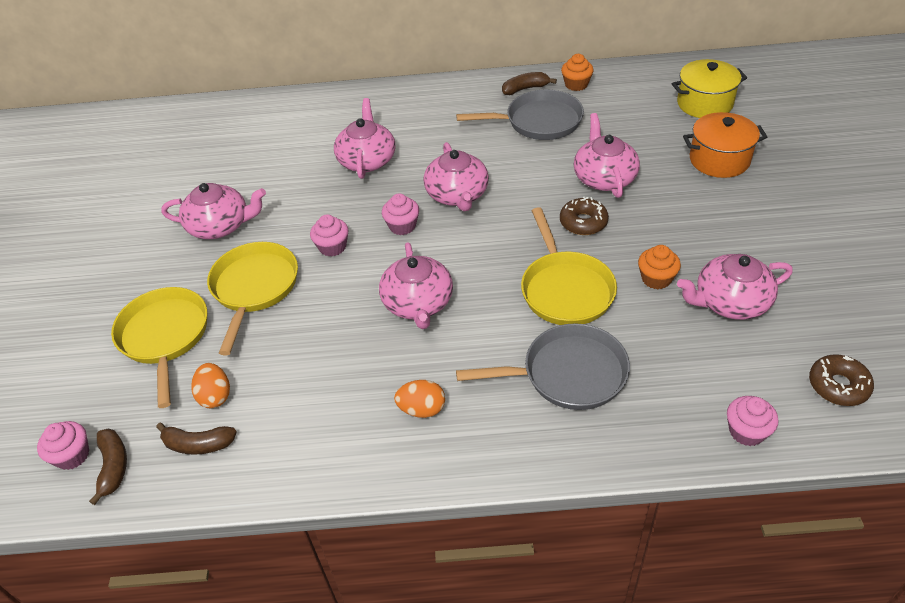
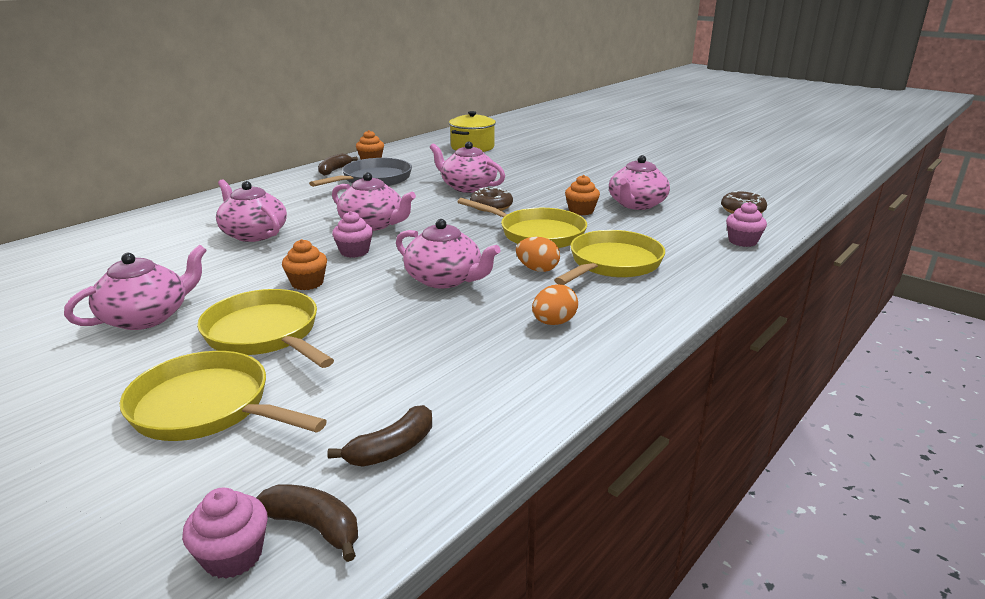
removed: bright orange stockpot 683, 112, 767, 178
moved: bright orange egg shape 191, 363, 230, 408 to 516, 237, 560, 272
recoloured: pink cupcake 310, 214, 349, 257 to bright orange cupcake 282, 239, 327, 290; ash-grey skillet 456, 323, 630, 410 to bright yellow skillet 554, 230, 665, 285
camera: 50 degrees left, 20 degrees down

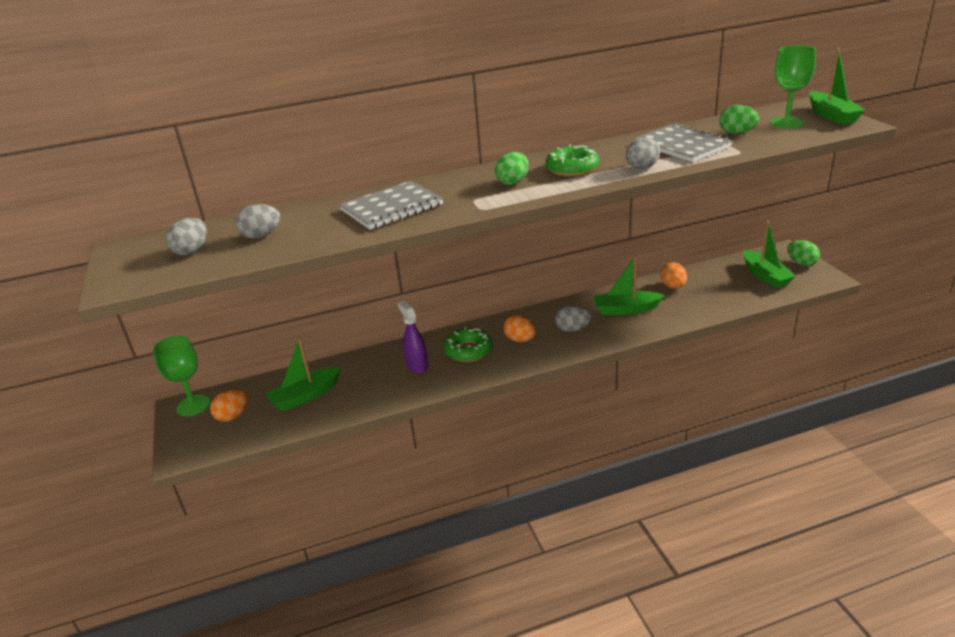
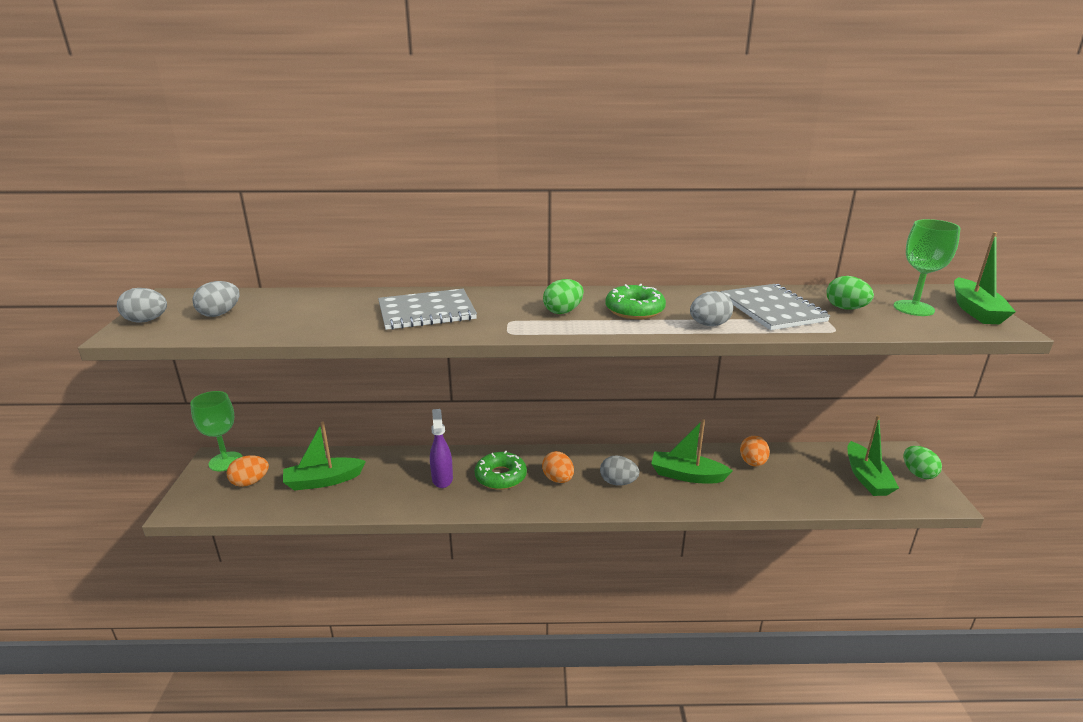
moved: ash-grey egg shape 235, 204, 281, 239 to 117, 288, 167, 323
camera: 15 degrees right, 5 degrees down

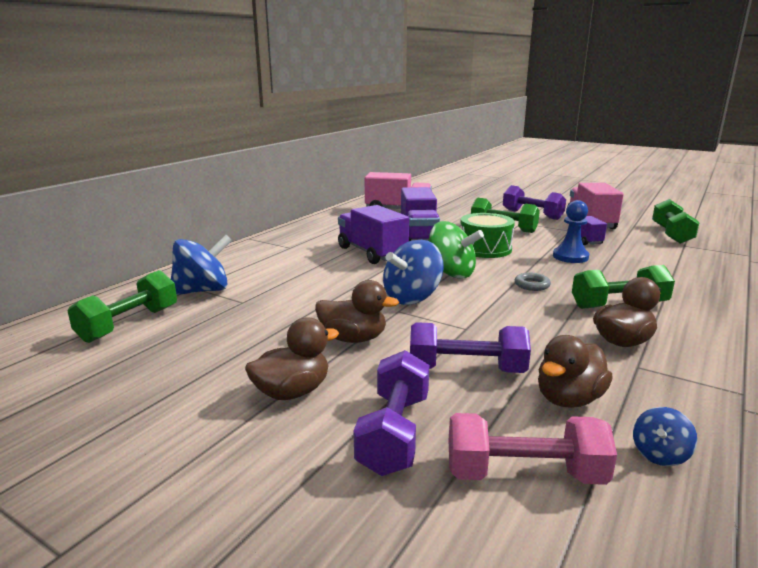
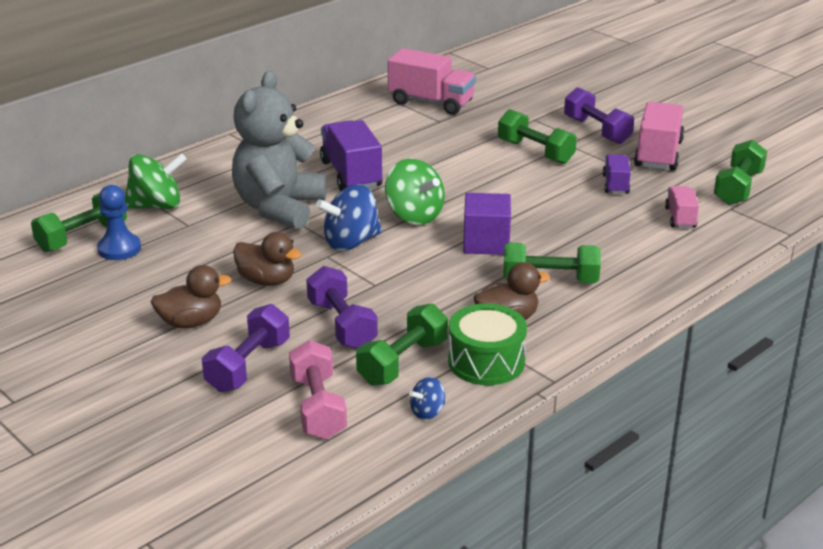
removed: violet truck 401, 187, 440, 241
added: ash-grey teddy 232, 71, 327, 230; pink truck 665, 186, 699, 228
moved: green drum 461, 213, 515, 258 to 448, 304, 527, 385; royal blue game pawn 553, 200, 589, 263 to 97, 185, 141, 260
replaced: ash-grey ring 515, 273, 551, 291 to violet cube 463, 193, 511, 255; russet duck 538, 335, 613, 408 to green dumbbell 356, 303, 448, 386
recoloured: royal blue toy top 171, 235, 232, 295 to green toy top 125, 153, 187, 209
turned: violet dumbbell 410, 322, 531, 373 = 306, 266, 378, 349 45 degrees clockwise; pink dumbbell 449, 413, 617, 485 = 289, 340, 347, 439 60 degrees clockwise
camera: 15 degrees right, 10 degrees up

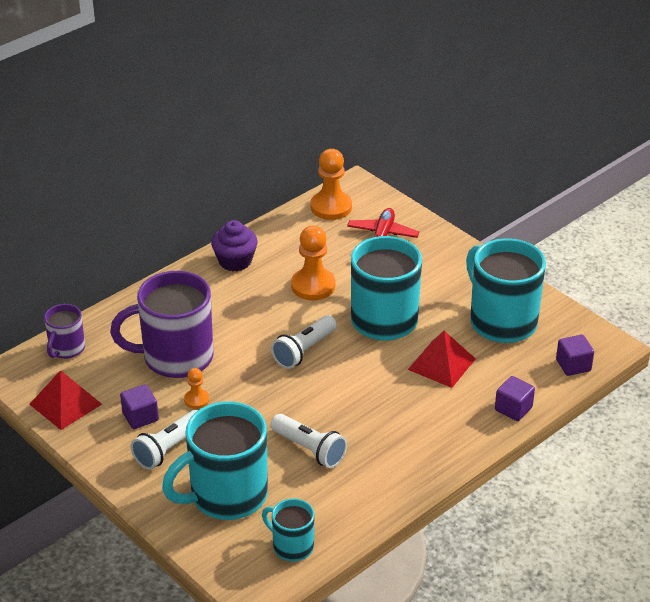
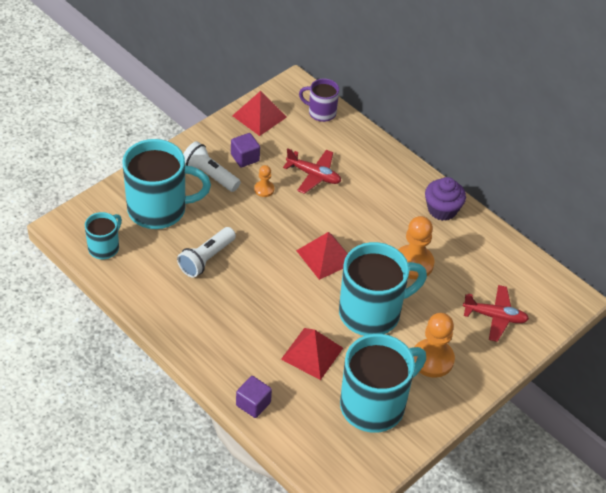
removed: violet cube 556, 335, 594, 376
moved: bright orange game pawn 311, 149, 352, 220 to 413, 313, 455, 378
replaced: violet mug 110, 271, 213, 378 to red toy plane 283, 148, 341, 194; white flashlight 271, 315, 337, 369 to red solid pyramid 296, 232, 348, 280
turned: aqua mug 162, 401, 268, 520 = 122, 139, 211, 229 120 degrees clockwise
camera: 85 degrees right, 10 degrees up

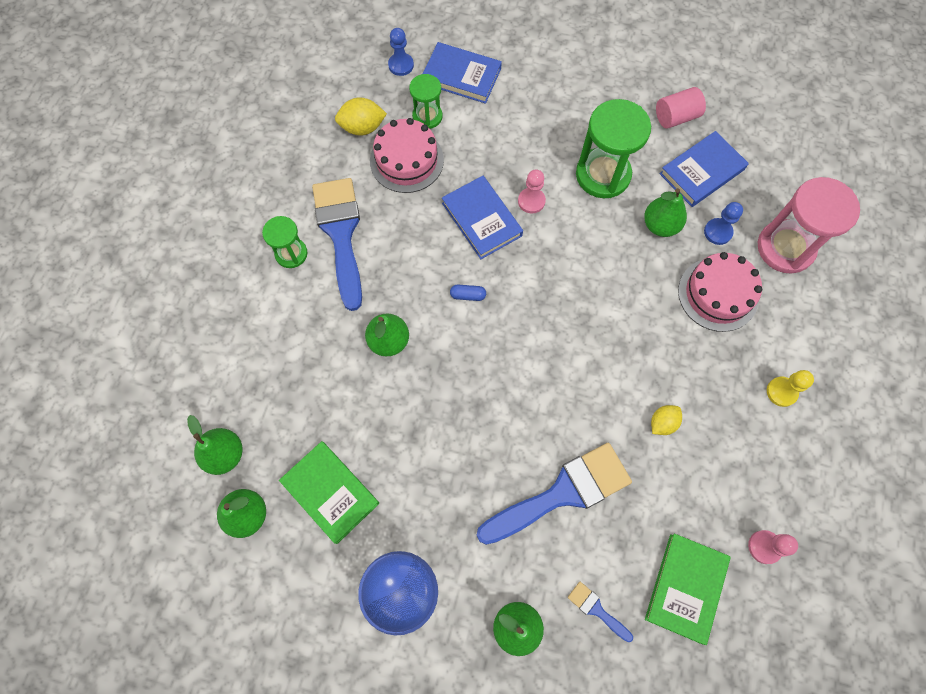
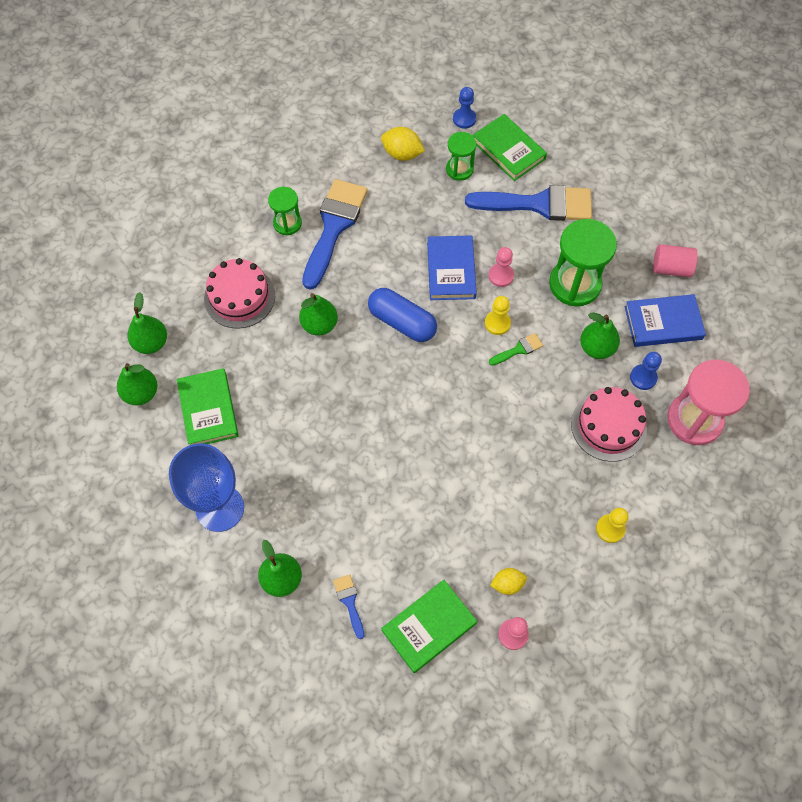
added: bright yellow game pawn 485, 296, 511, 335; green paintbrush 489, 333, 543, 366
moved: pink gateau 370, 118, 444, 193 to 204, 258, 275, 329; royal blue paintbrush 476, 443, 632, 545 to 465, 185, 592, 221; bright yellow lemon 651, 405, 682, 435 to 490, 568, 527, 595
recoloured: royal blue hardback 423, 42, 502, 104 to green hardback 473, 114, 547, 181
resized: royal blue pill 450, 285, 486, 301 = 368, 288, 437, 342 x2.33
camera: 30 degrees right, 5 degrees down

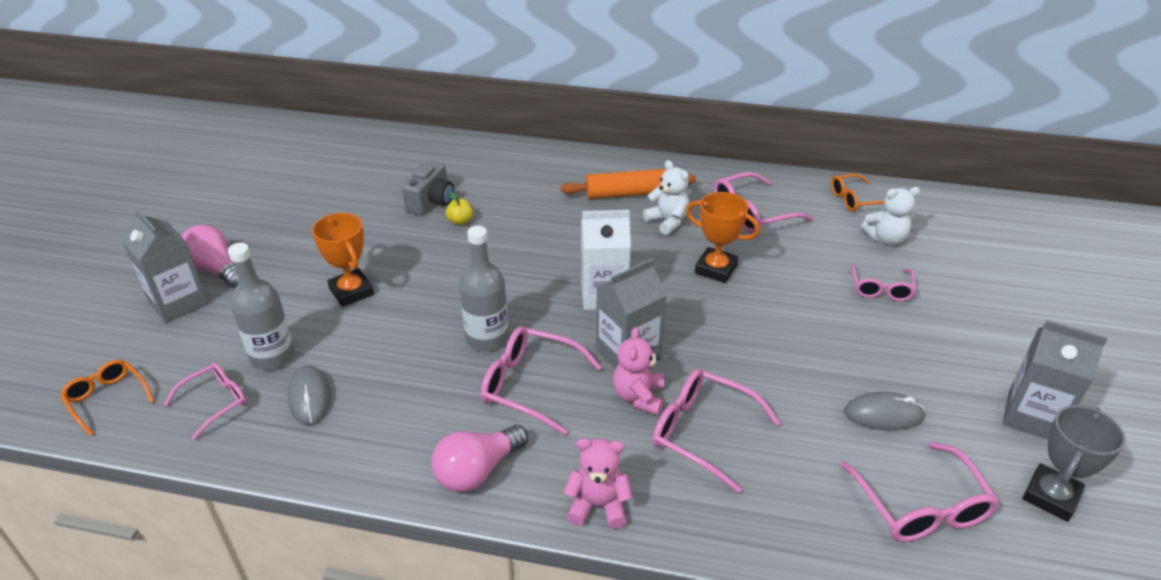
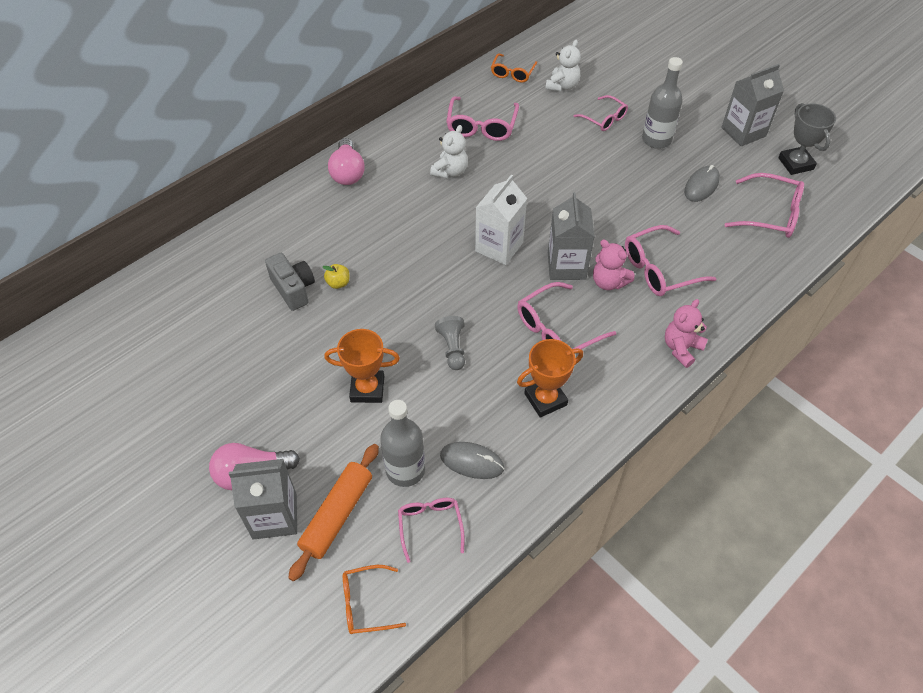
added: ash-grey game pawn 435, 316, 465, 370
moved: pink bulb 431, 425, 528, 492 to 328, 138, 365, 185; ash-grey flask 459, 225, 509, 351 to 642, 57, 683, 149; bright orange pastry roller 561, 169, 696, 199 to 288, 444, 379, 581; bright orange prize cup 686, 192, 760, 283 to 517, 339, 583, 418
turned: white teddy 643, 160, 689, 235 = 430, 125, 468, 178 120 degrees clockwise
camera: 55 degrees left, 15 degrees up

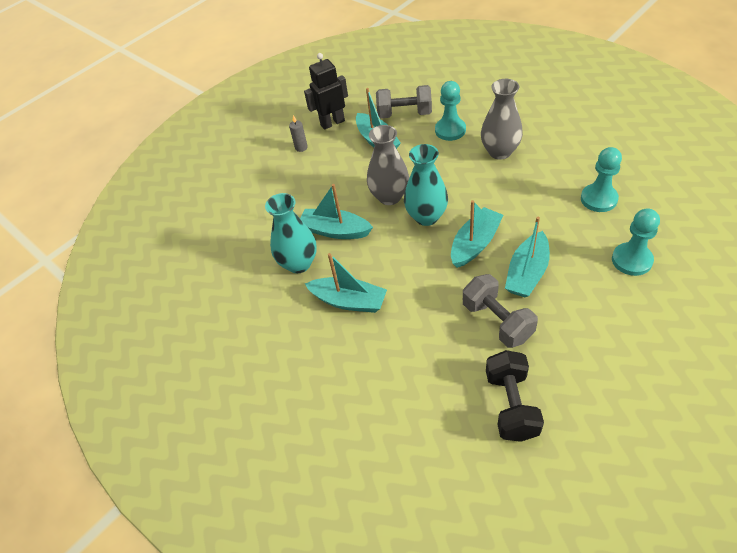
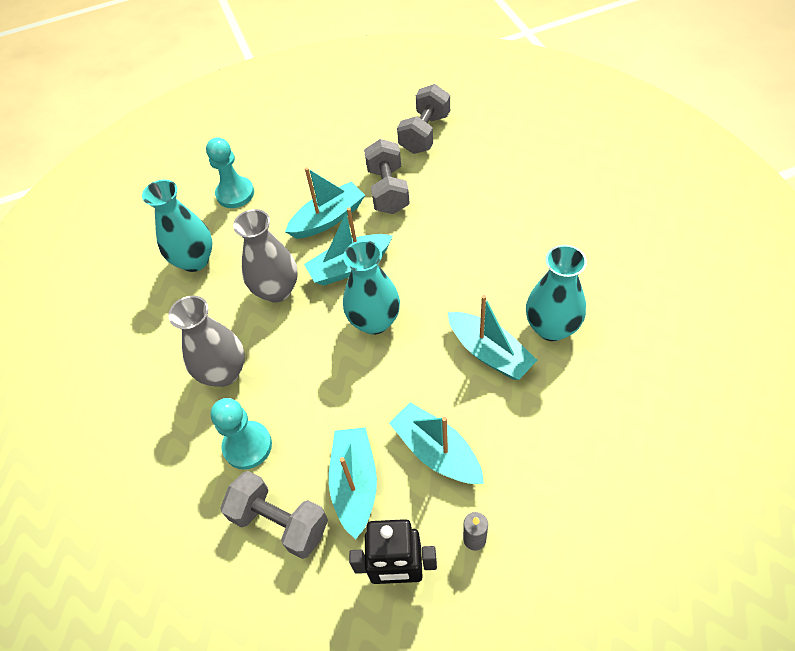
moved: aqua toy boat 305, 253, 387, 313 to 389, 402, 484, 484; ash-grey vase 367, 125, 409, 205 to 233, 209, 298, 303
replaced: aqua game pawn 581, 147, 622, 212 to aqua vase 142, 179, 213, 272
recoloured: ebony dumbbell 486, 350, 544, 442 to ash-grey dumbbell 397, 84, 450, 154
camera: 155 degrees left, 5 degrees up

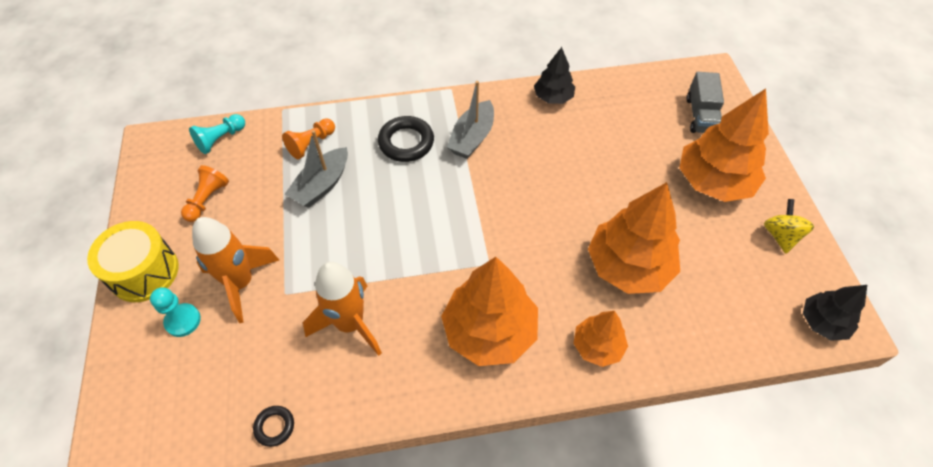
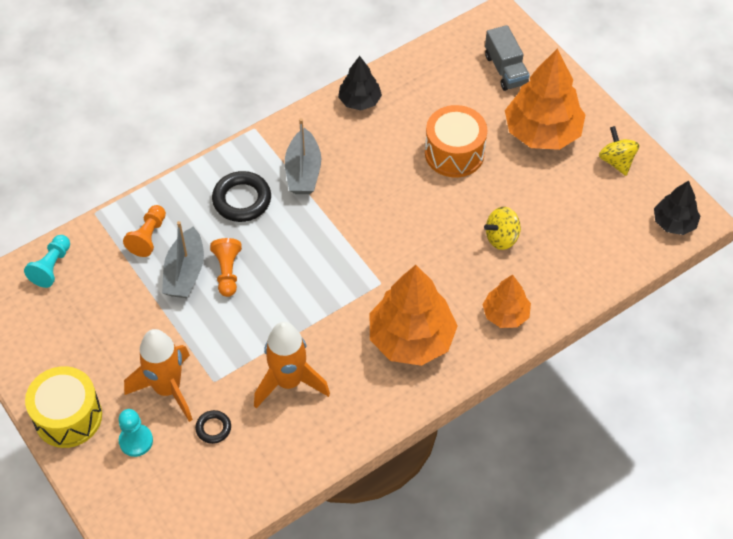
added: bright orange drum 425, 105, 487, 178
moved: bright orange game pawn 181, 165, 229, 222 to 210, 238, 242, 297; ebony ring 253, 406, 294, 447 to 195, 410, 231, 444
replaced: bright orange toy tree 588, 182, 680, 294 to bright yellow toy top 484, 207, 521, 250
camera: 25 degrees left, 0 degrees up

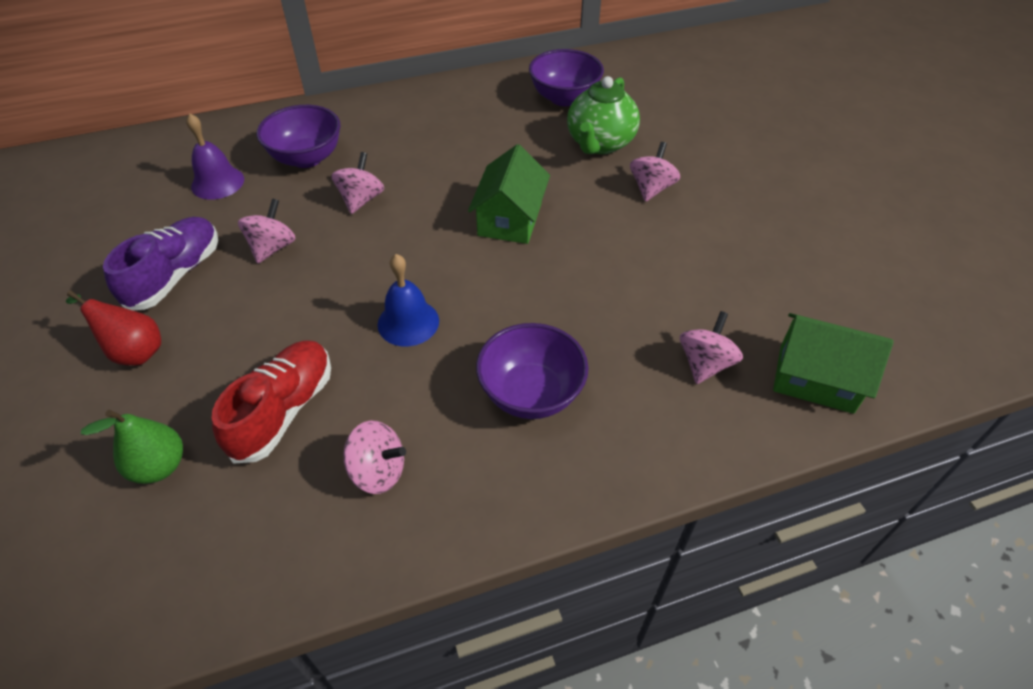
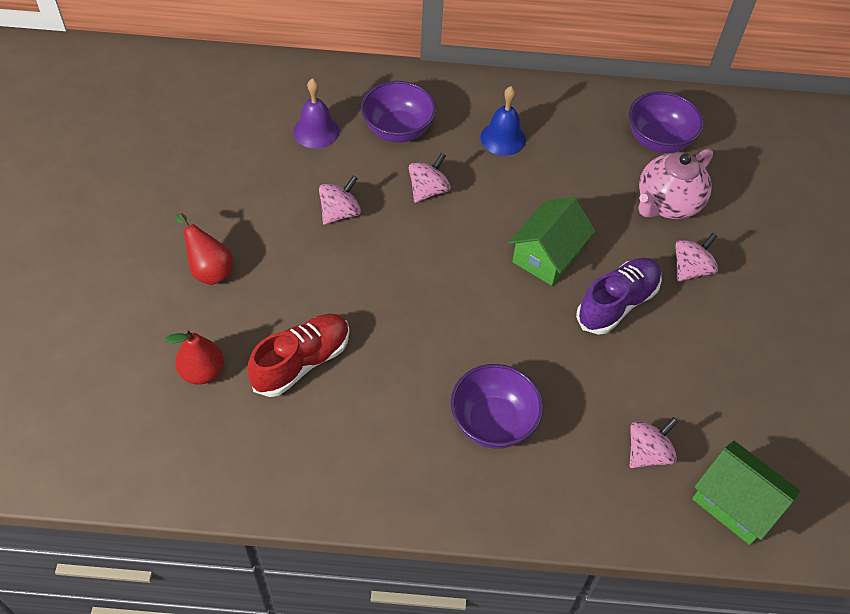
removed: pink toy top 344, 420, 406, 494
moved: violet lace-up shoe 103, 217, 218, 310 to 576, 258, 662, 335; royal blue bell 378, 254, 439, 346 to 480, 86, 526, 156
recoloured: green pear fruit 81, 410, 183, 484 to red pear fruit 165, 329, 224, 385; green teapot 567, 76, 640, 154 to pink teapot 639, 149, 713, 219
camera: 20 degrees right, 5 degrees up

